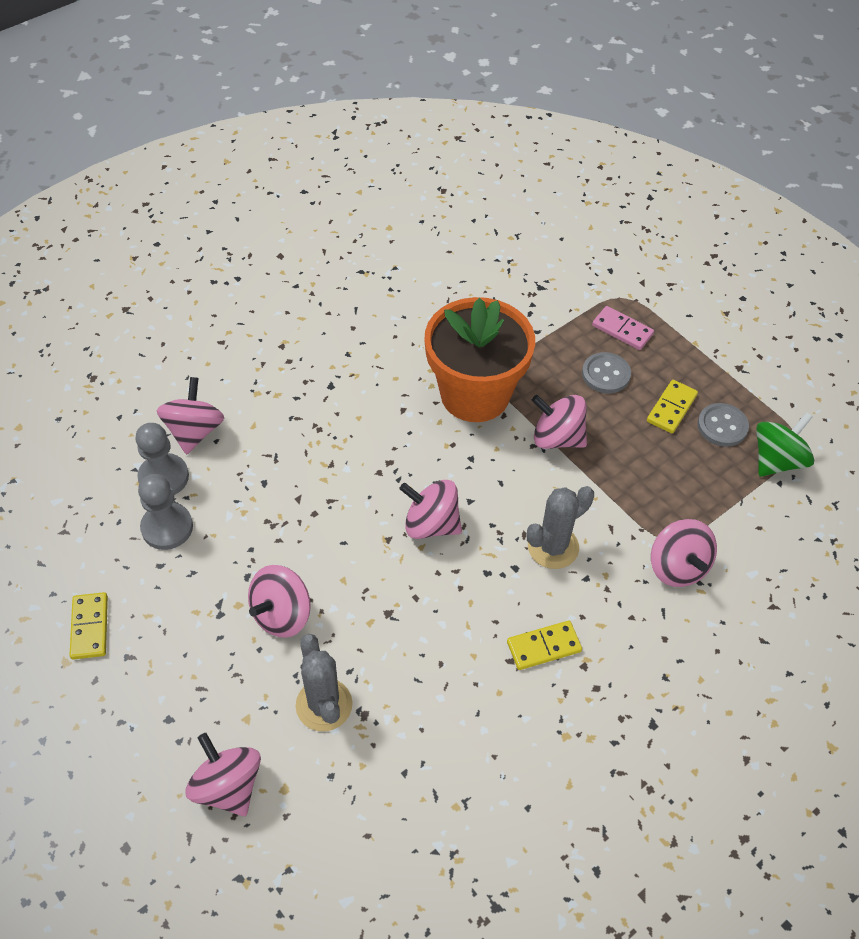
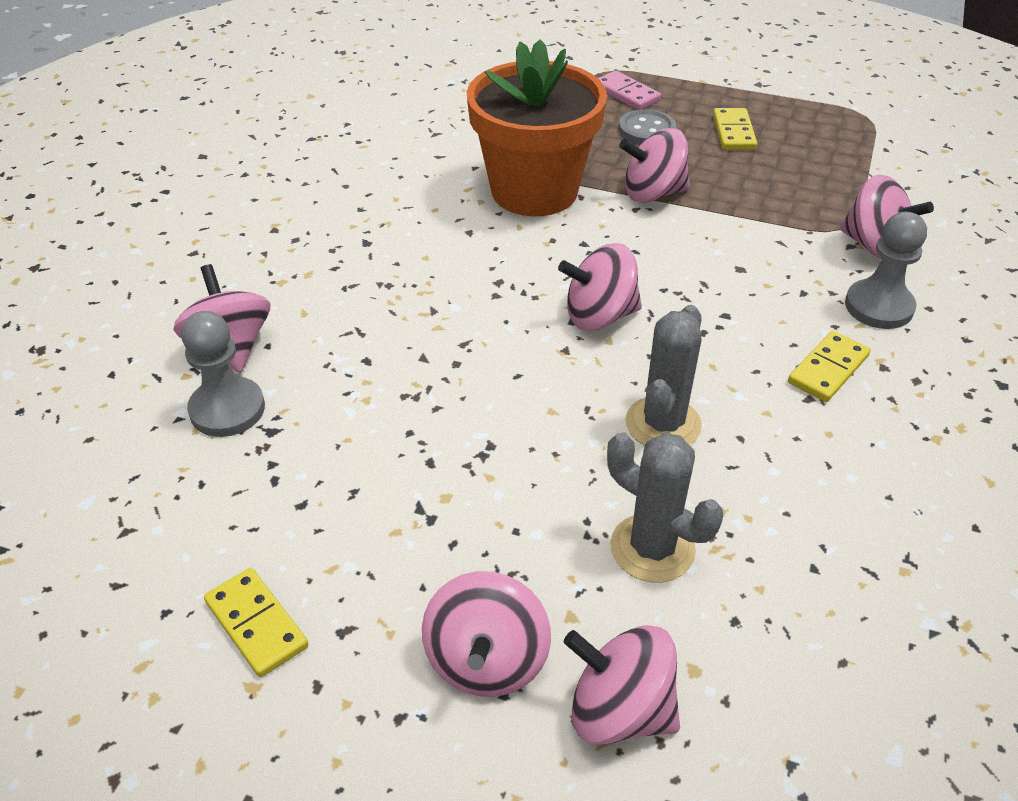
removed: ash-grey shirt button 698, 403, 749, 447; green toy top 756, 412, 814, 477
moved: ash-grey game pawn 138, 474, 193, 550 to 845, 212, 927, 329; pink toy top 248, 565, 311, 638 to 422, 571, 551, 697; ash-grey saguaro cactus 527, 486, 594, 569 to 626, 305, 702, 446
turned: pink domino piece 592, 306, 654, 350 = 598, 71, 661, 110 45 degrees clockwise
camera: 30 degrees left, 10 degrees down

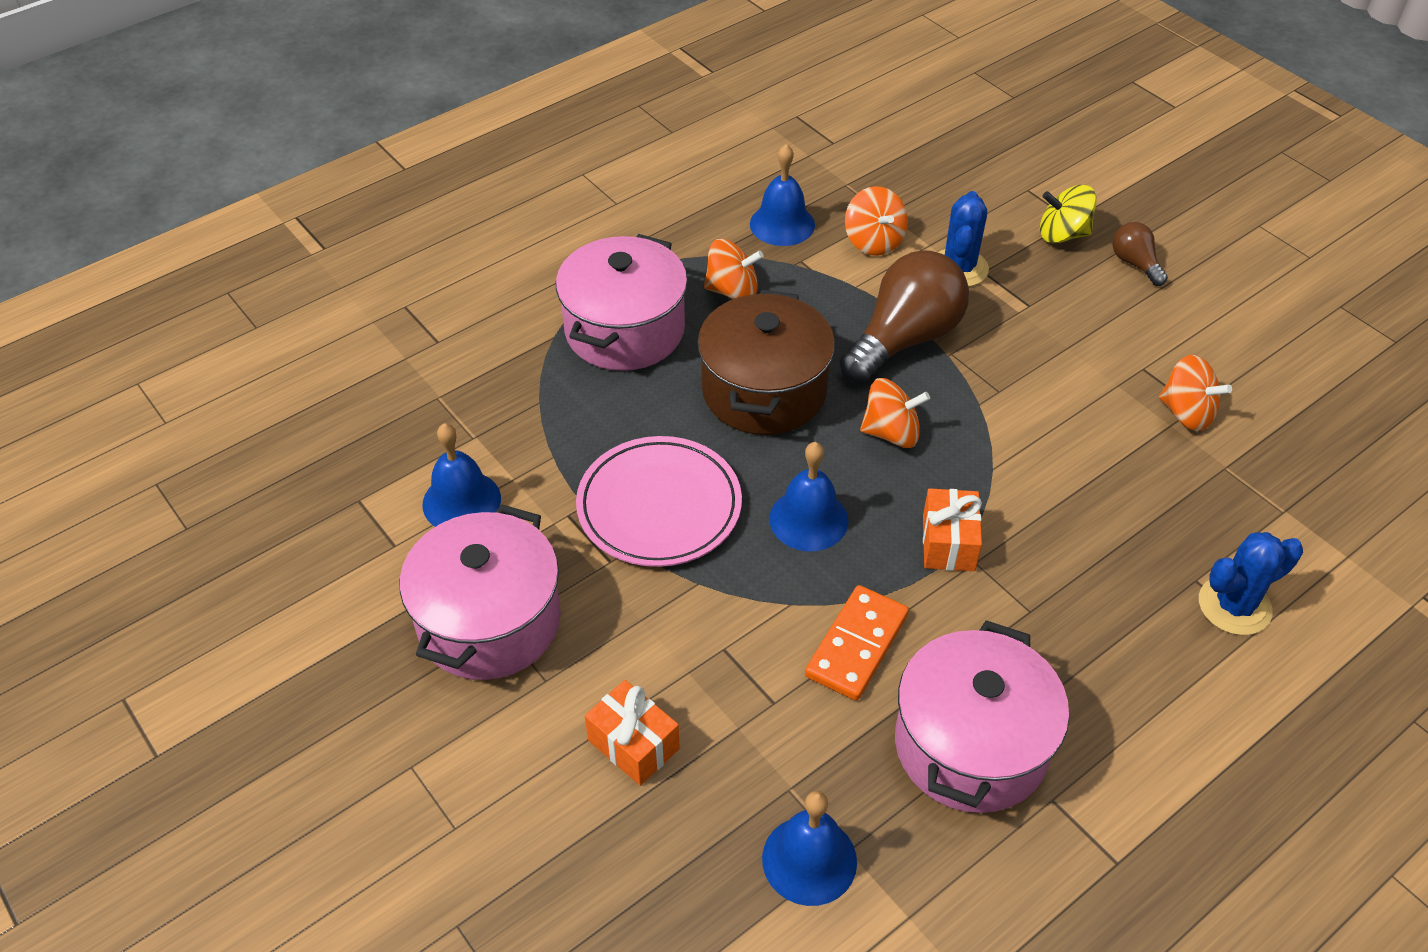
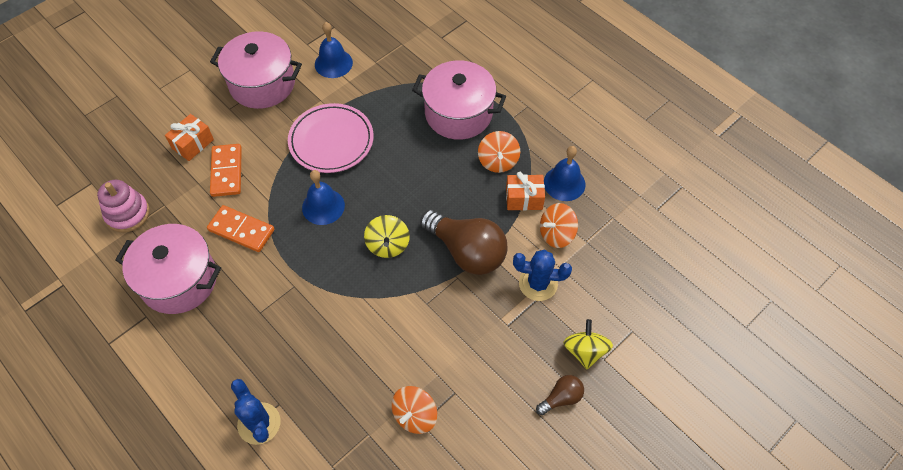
removed: russet stockpot 697, 290, 835, 435
added: bright orange domino piece 210, 144, 242, 197
moved: bright orange wrapped gift 923, 488, 982, 571 to 506, 172, 545, 210
replaced: royal blue bell 762, 791, 857, 906 to pink stacking toy 97, 180, 150, 232
recoloured: bright orange toy top 860, 378, 930, 448 to bright yellow toy top 364, 215, 410, 258
camera: 85 degrees right, 10 degrees up

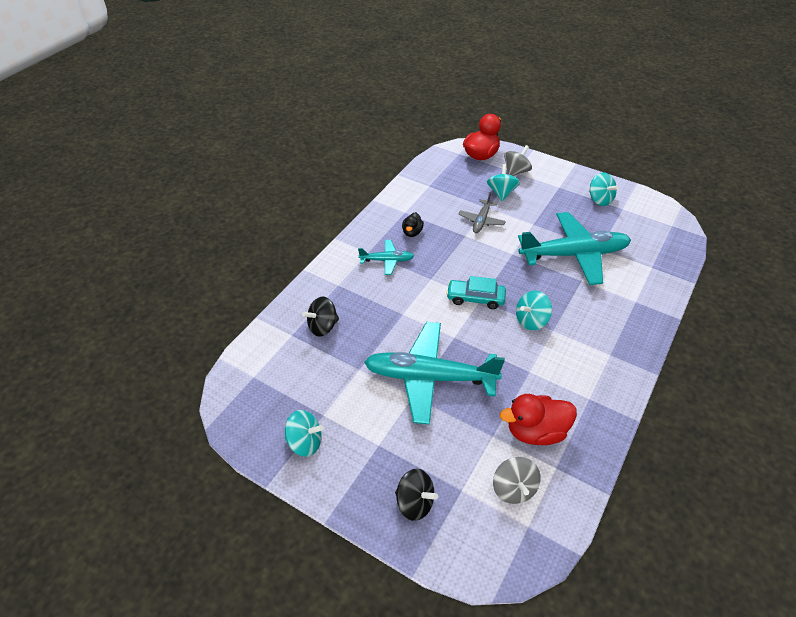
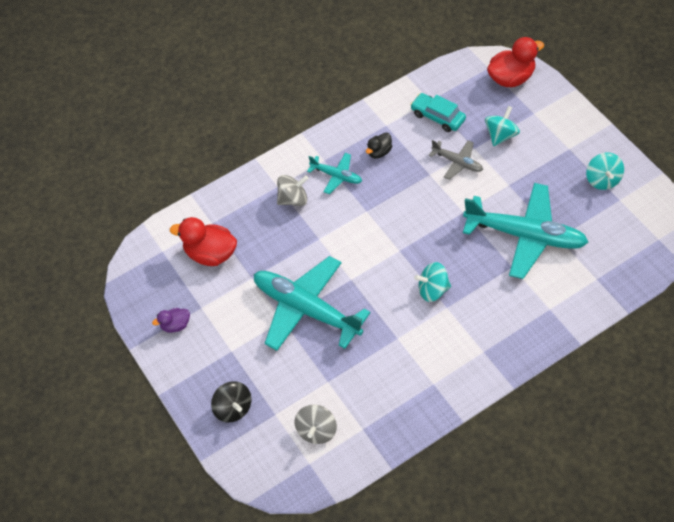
removed: ebony toy top 302, 297, 339, 337
moved: aqua automobile 446, 276, 506, 309 to 410, 93, 466, 132; red duck 500, 394, 577, 445 to 170, 217, 237, 266; ash-grey toy top 504, 145, 532, 176 to 277, 175, 308, 206
replaced: aqua toy top 285, 410, 324, 457 to violet duck 152, 308, 190, 333
turned: ash-grey toy plane 459, 192, 506, 233 = 429, 140, 483, 180 105 degrees counterclockwise
camera: 30 degrees right, 10 degrees up

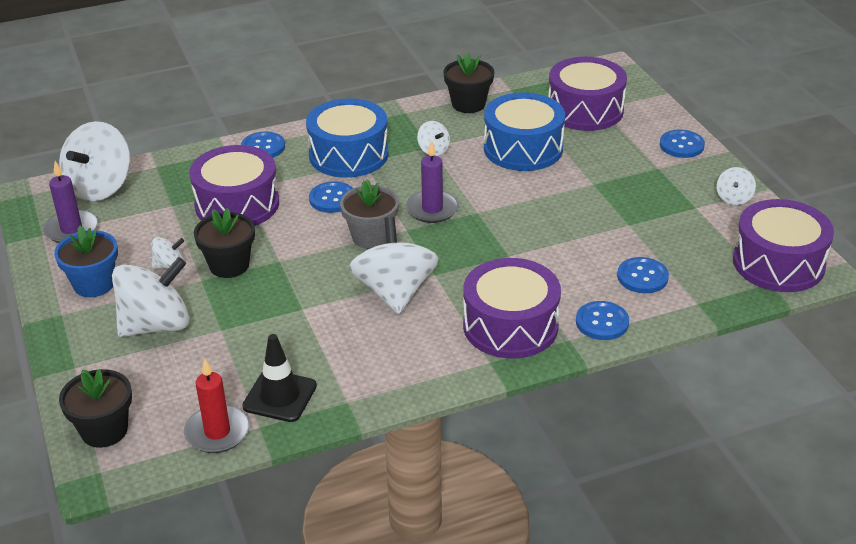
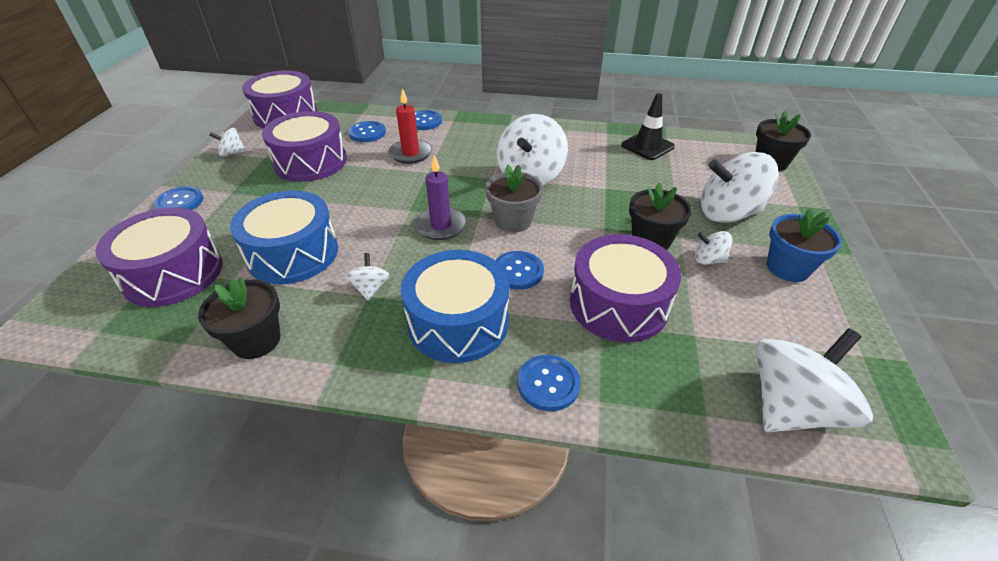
removed: violet pillar candle 43, 161, 98, 243
moved: red pillar candle 184, 359, 250, 453 to 388, 88, 432, 164; violet drum 463, 258, 561, 359 to 262, 111, 347, 182
turned: white toy top 716, 167, 756, 205 = 209, 128, 246, 157 150 degrees counterclockwise
camera: 150 degrees left, 5 degrees up

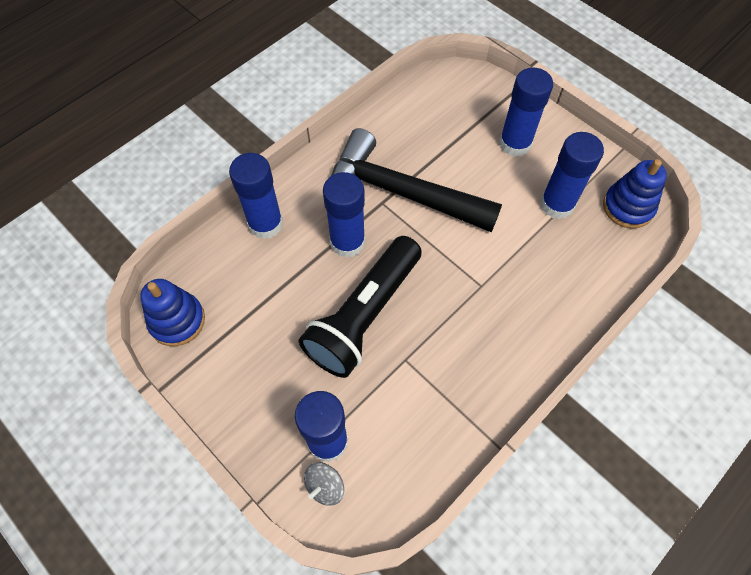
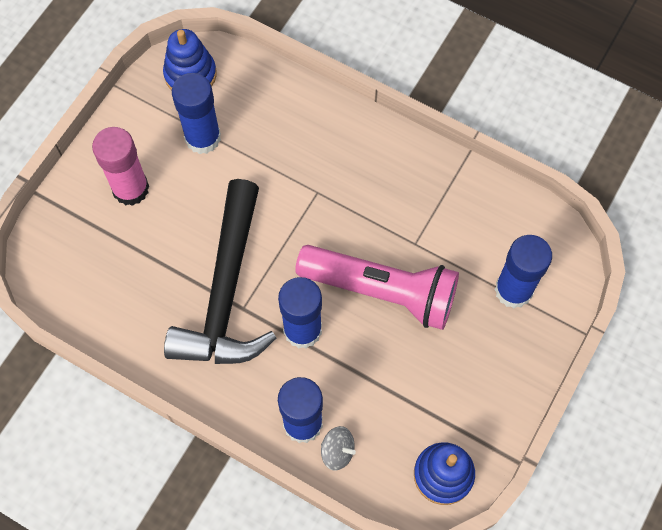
moved: ash-grey toy top 304, 462, 344, 506 to 321, 426, 356, 471
recoloured: ebony flashlight 299, 236, 422, 378 to pink flashlight 295, 245, 459, 330; royal blue glue 499, 67, 553, 157 to pink glue 92, 127, 149, 206
camera: 105 degrees left, 5 degrees up

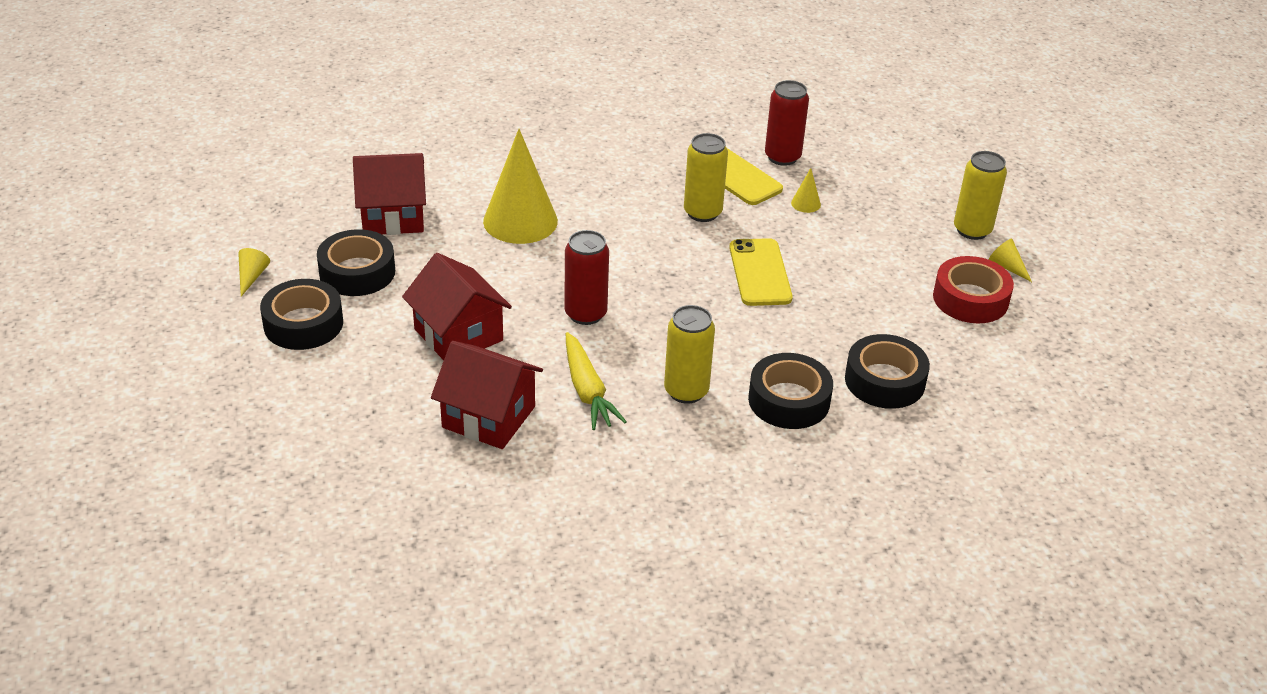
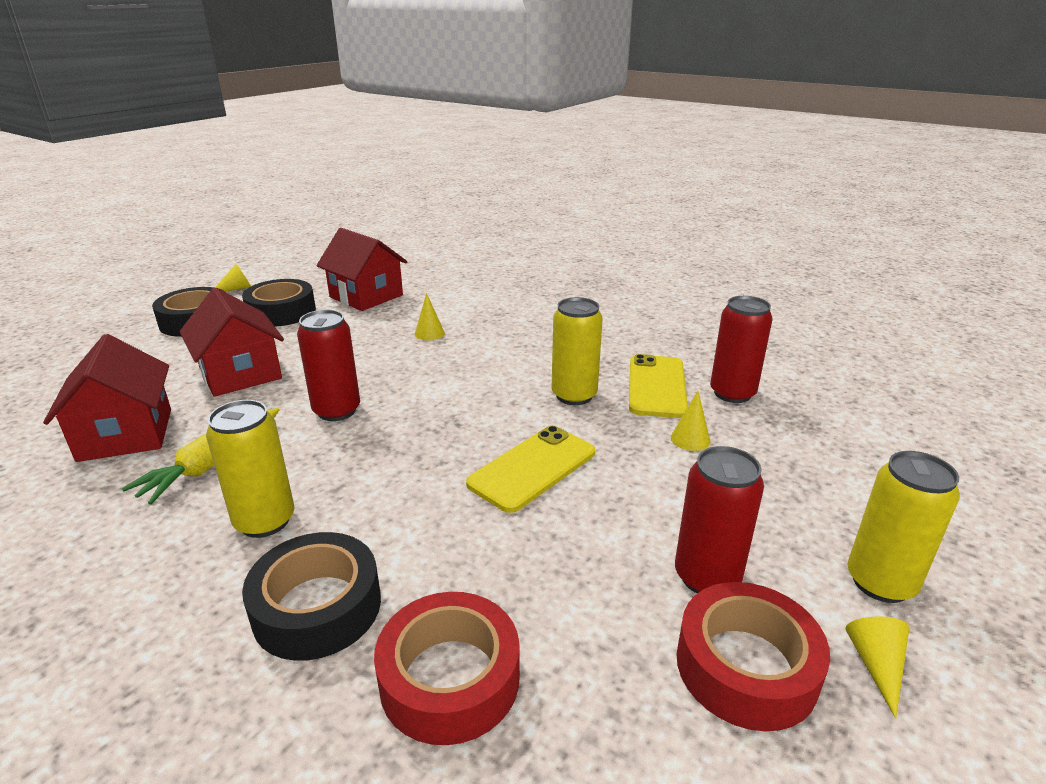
added: red can 675, 446, 764, 593
recoloured: ebony roll of tape 845, 334, 930, 409 to red roll of tape 374, 592, 520, 745
turned: red toy house 402, 253, 512, 360 = 180, 288, 284, 397 45 degrees counterclockwise
resized: bright yellow solid cone 483, 129, 558, 244 = 415, 293, 445, 341 x0.41
camera: 50 degrees right, 10 degrees down

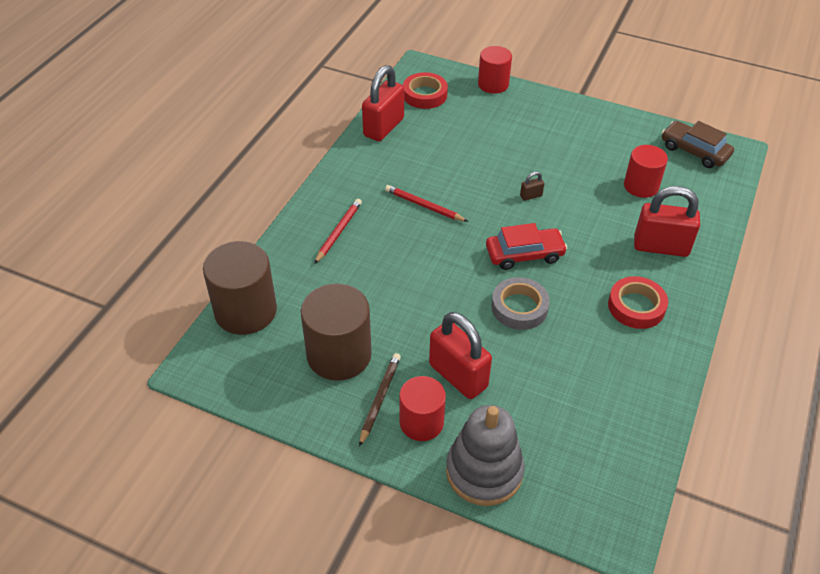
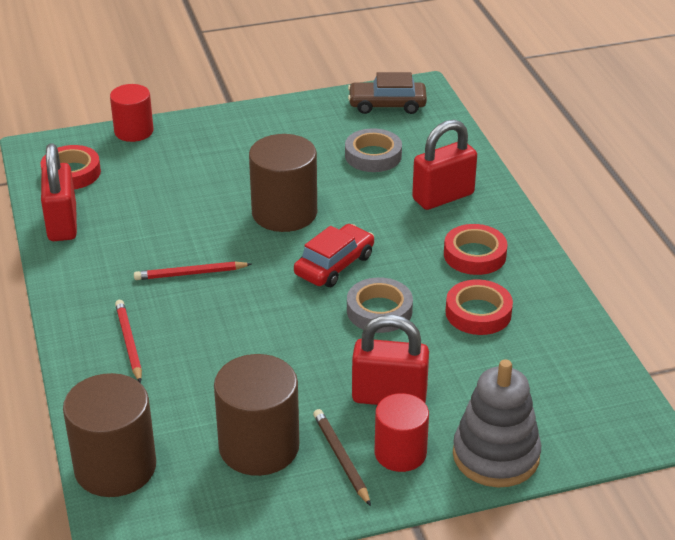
added: red roll of tape 446, 279, 513, 335
replaced: russet padlock 520, 172, 544, 201 to russet solid cylinder 249, 134, 317, 232; red solid cylinder 624, 145, 668, 198 to ash-grey roll of tape 345, 128, 402, 172
camera: 40 degrees left, 10 degrees down

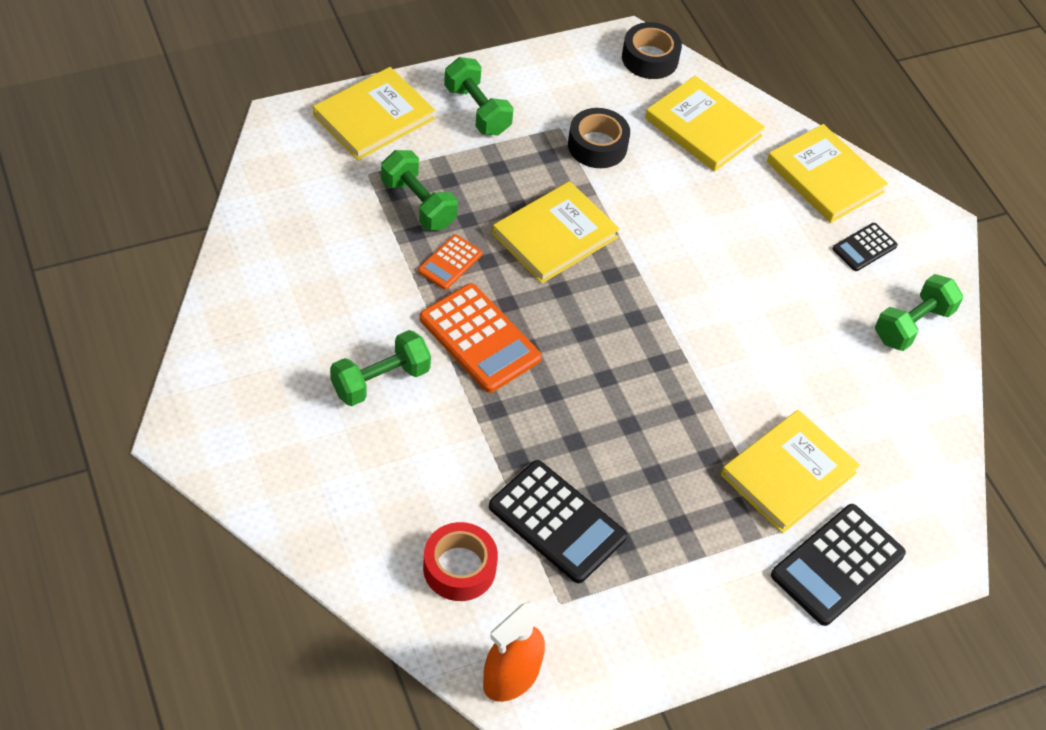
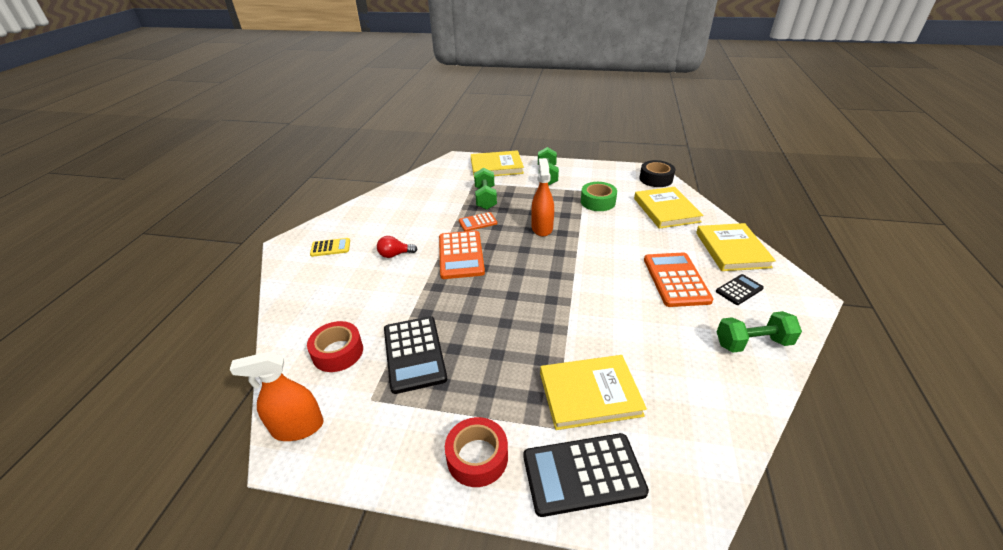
added: bright yellow pocket calculator 310, 238, 350, 257; red roll of tape 445, 417, 508, 487; bright orange pocket calculator 644, 252, 713, 307
replaced: green dumbbell 330, 330, 431, 406 to red bulb 377, 236, 417, 258; bright yellow hardback 492, 181, 620, 284 to bright orange spray cleaner 531, 158, 554, 237
recoloured: ebony roll of tape 568, 108, 630, 168 to green roll of tape 581, 182, 617, 211
turned: ebony pocket calculator 833, 223, 898, 271 = 716, 274, 764, 305 150 degrees clockwise
camera: 40 degrees right, 15 degrees down

